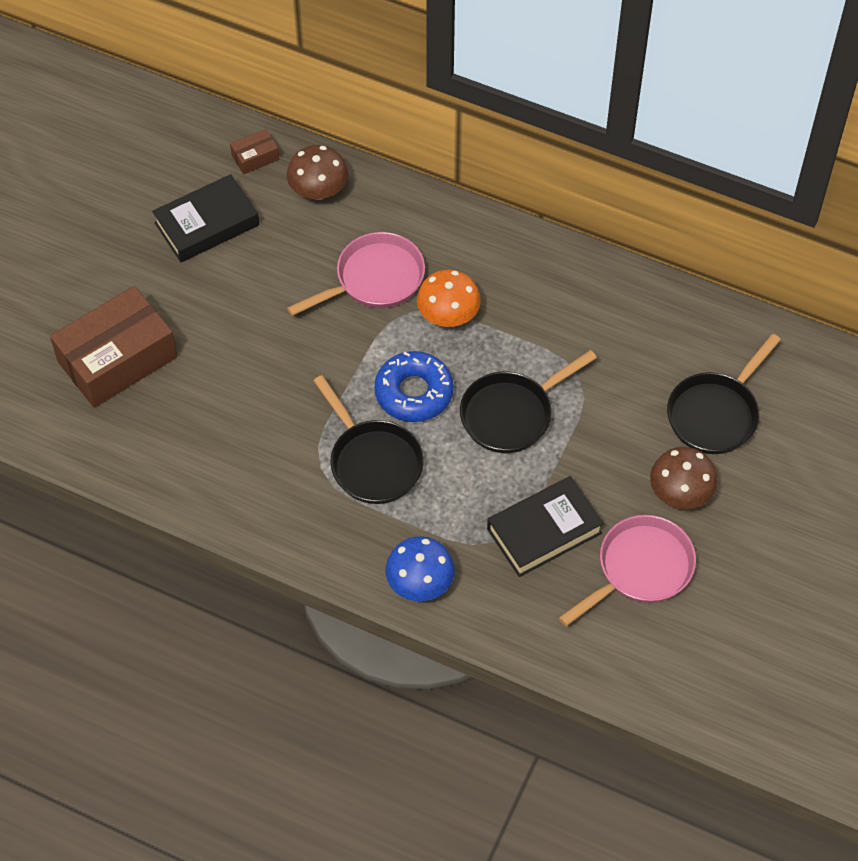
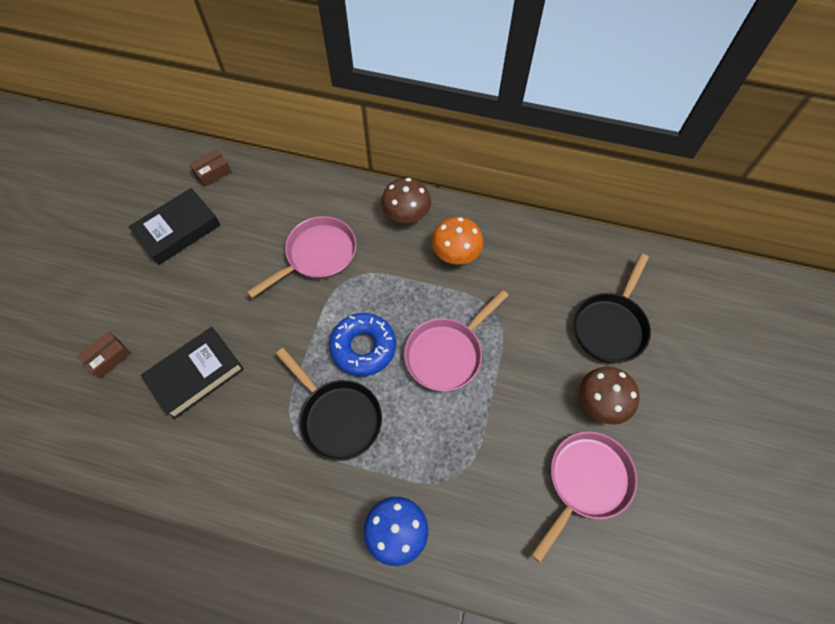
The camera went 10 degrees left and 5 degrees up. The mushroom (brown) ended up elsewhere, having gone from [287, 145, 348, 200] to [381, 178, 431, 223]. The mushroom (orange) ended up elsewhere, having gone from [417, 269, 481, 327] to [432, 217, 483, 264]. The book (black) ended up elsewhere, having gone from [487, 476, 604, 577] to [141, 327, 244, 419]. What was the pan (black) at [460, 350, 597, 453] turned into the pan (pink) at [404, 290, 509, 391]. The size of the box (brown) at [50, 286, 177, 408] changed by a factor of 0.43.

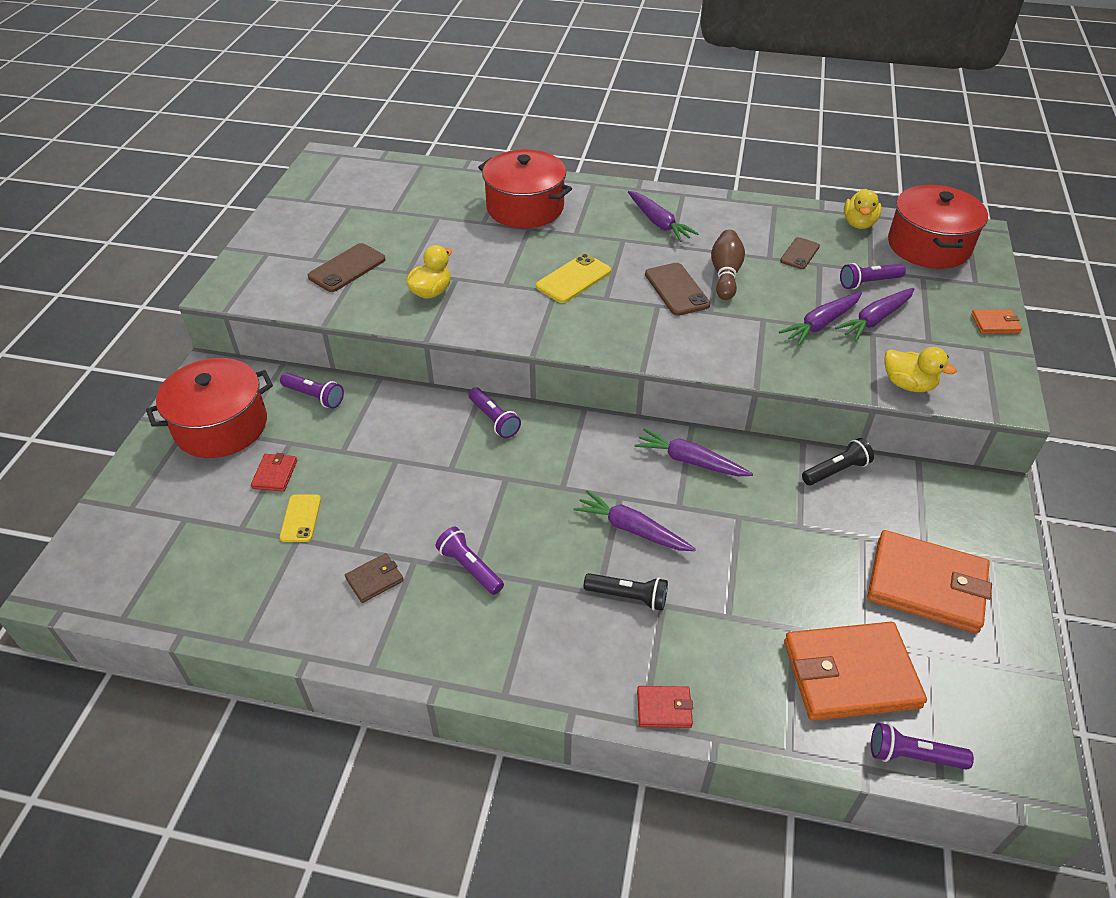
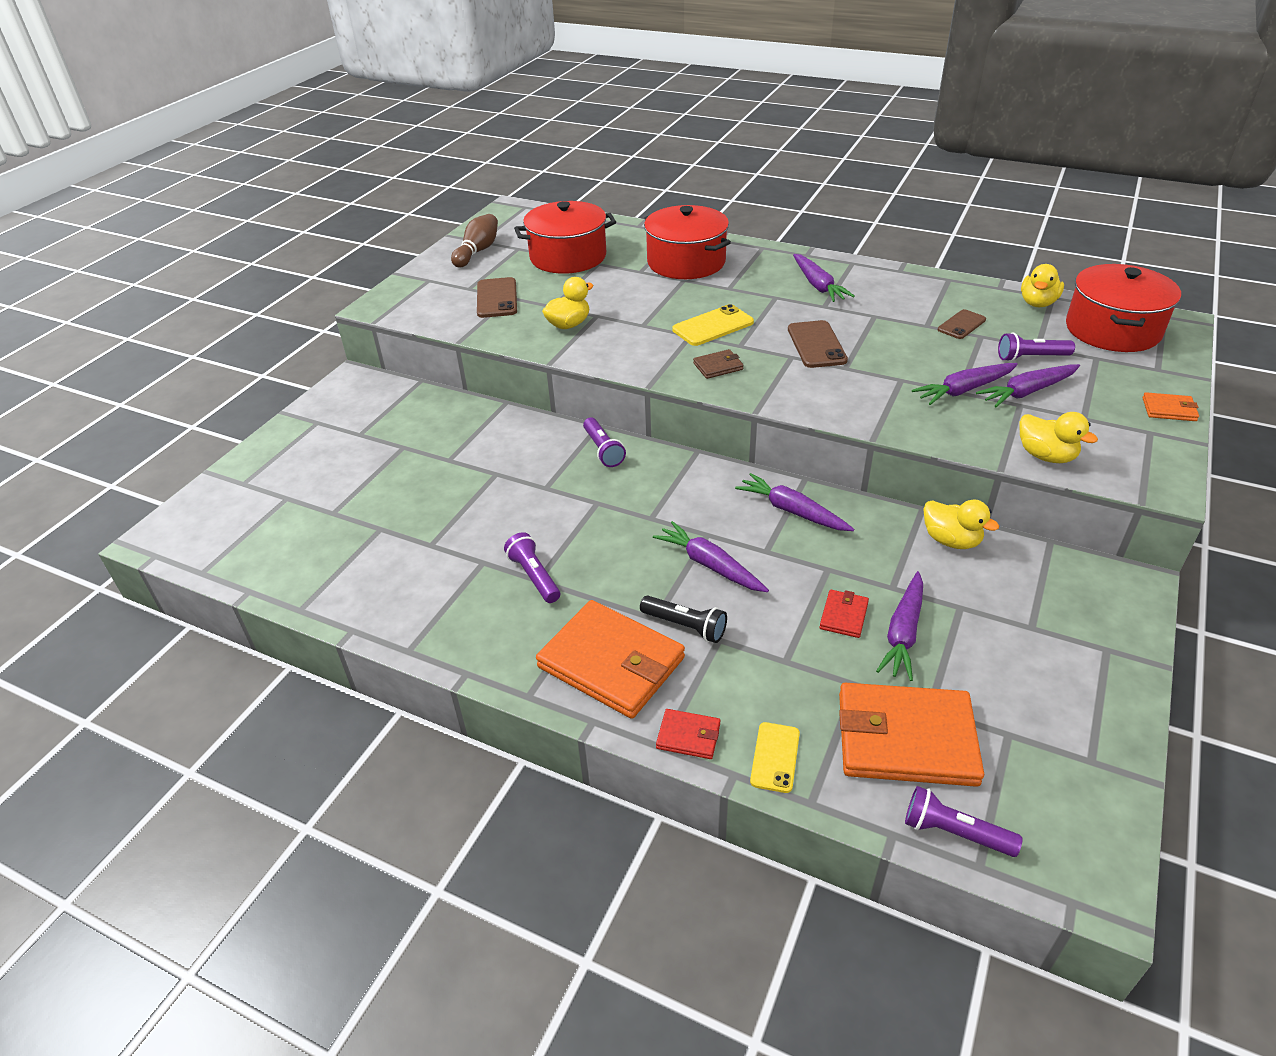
The camera went 15 degrees right and 5 degrees down. The second view lost the flashlight (purple) at [280, 373, 344, 409]. The second view gained the carrot (purple) at [876, 571, 923, 681]. The pot (red) ended up elsewhere, having gone from [146, 358, 273, 458] to [514, 201, 616, 274]. The wallet (red) ended up elsewhere, having gone from [251, 453, 297, 492] to [819, 590, 869, 638]. The phone (yellow) ended up elsewhere, having gone from [280, 495, 321, 542] to [750, 722, 800, 793]. The wallet (brown) ended up elsewhere, having gone from [345, 553, 404, 603] to [693, 349, 744, 379]. The bowling pin (brown) ended up elsewhere, having gone from [711, 230, 745, 300] to [451, 214, 498, 268]. The wallet (orange) ended up elsewhere, having gone from [867, 530, 992, 633] to [536, 600, 685, 719]. Where the flashlight (black) stood at [802, 438, 874, 485], the duck (yellow) came to stand at [923, 499, 999, 549]. The phone (brown) at [308, 243, 386, 292] ended up facing another way, 60 degrees counterclockwise from before.

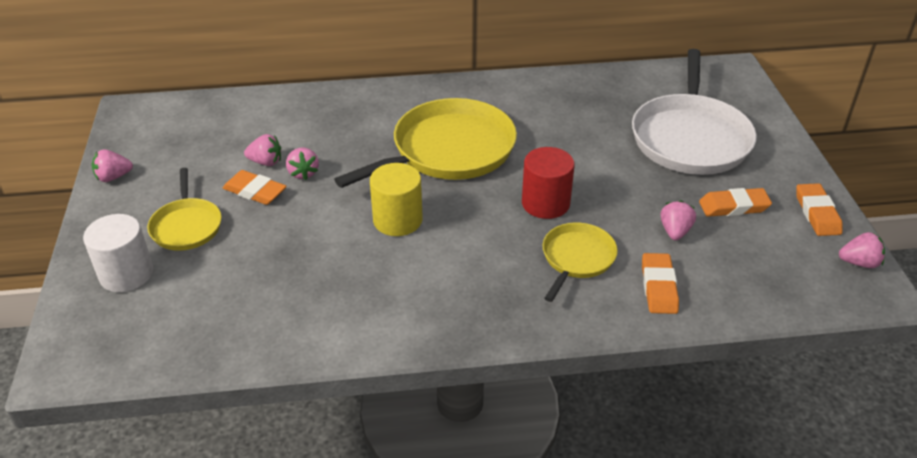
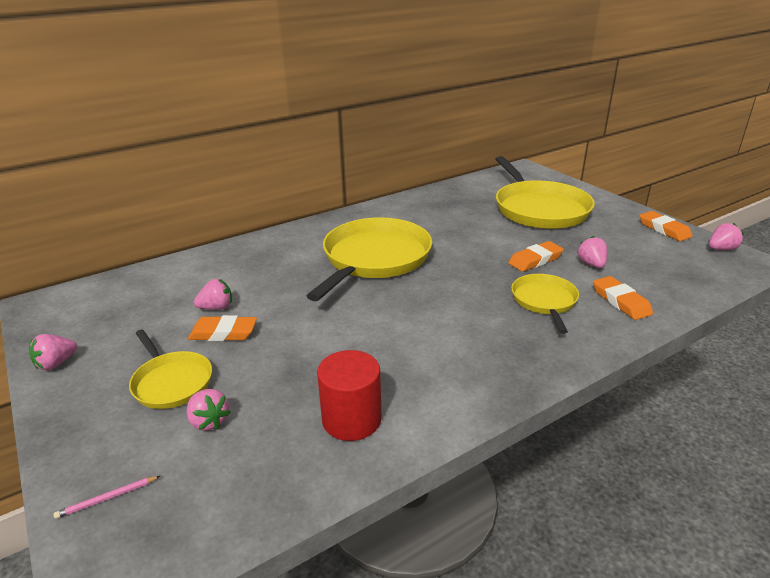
The camera went 25 degrees left and 10 degrees down. The second view lost the cylinder (white) at [83, 214, 153, 292]. The second view lost the cylinder (yellow) at [370, 163, 423, 236]. The second view gained the pencil (pink) at [54, 476, 160, 519]. The strawberry (pink) ended up elsewhere, having gone from [286, 148, 319, 180] to [187, 389, 231, 431]. The cylinder (red) ended up elsewhere, having gone from [522, 147, 575, 219] to [317, 350, 382, 441]. The eraser (orange) ended up elsewhere, having gone from [699, 188, 772, 217] to [508, 241, 564, 272]. What was the pan (white) at [632, 49, 757, 175] turned into the pan (yellow) at [496, 156, 595, 229].

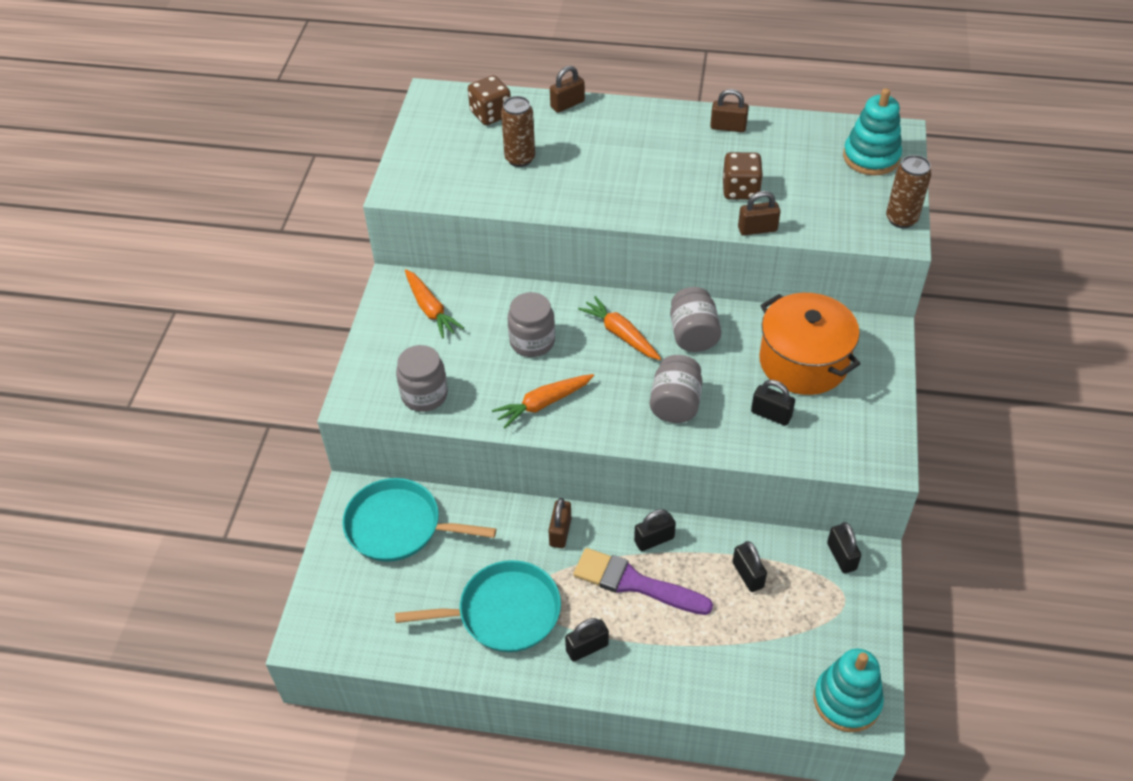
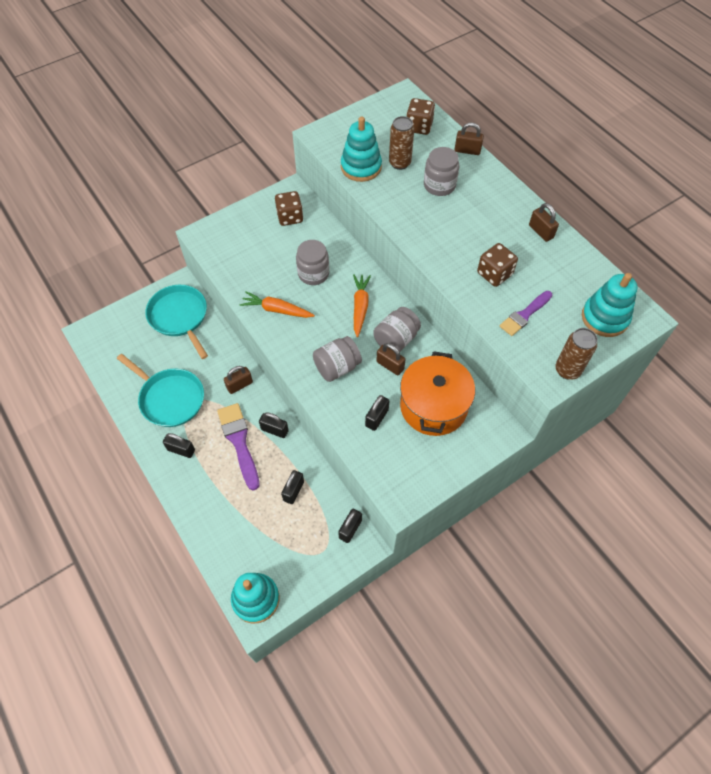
The camera went 45 degrees right and 10 degrees up. The second view gained the stacking toy (turquoise) at [341, 117, 382, 182]. The second view gained the brush (purple) at [500, 291, 552, 336]. The jar (grey) ended up elsewhere, having gone from [396, 345, 448, 412] to [424, 147, 459, 196]. The padlock (brown) ended up elsewhere, having gone from [738, 191, 780, 235] to [376, 343, 405, 375]. Where the carrot (orange) stood at [405, 269, 464, 339], the dice (brown) came to stand at [275, 191, 303, 226]. The padlock (black) at [751, 380, 795, 426] ended up facing another way, 45 degrees clockwise from before.

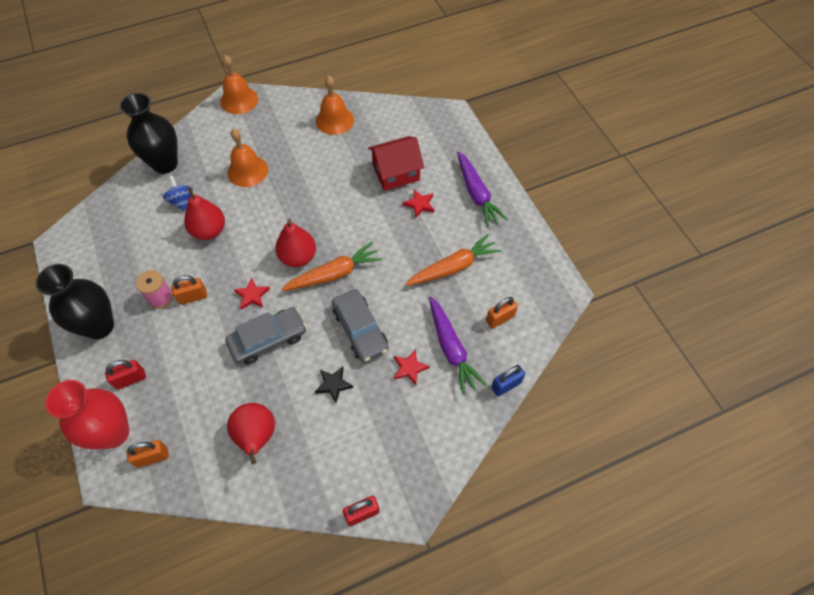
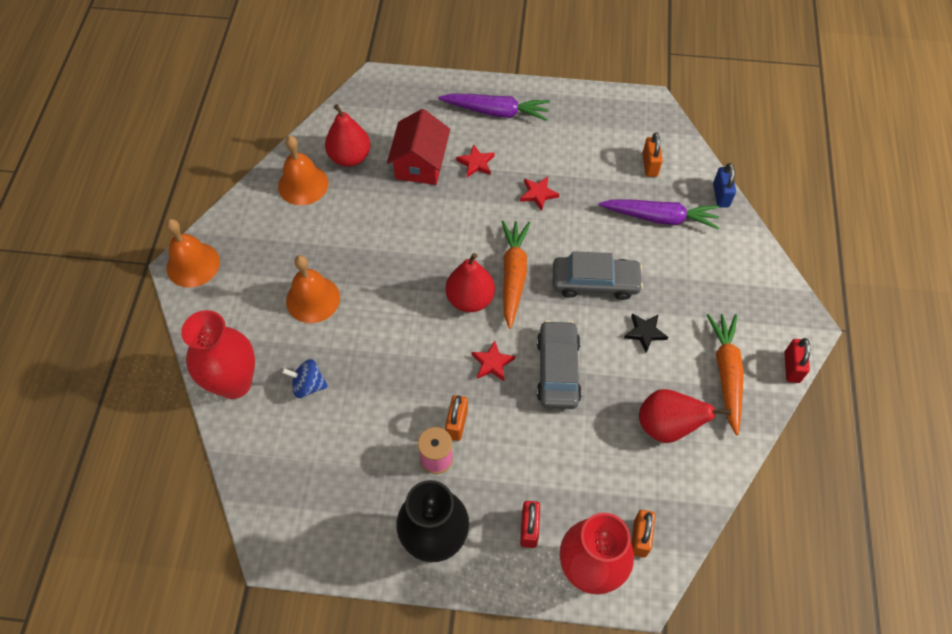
The camera went 60 degrees left and 0 degrees up. The pear (red) ended up elsewhere, having gone from [184, 187, 225, 240] to [325, 104, 370, 167]. The star (red) ended up elsewhere, having gone from [394, 349, 430, 385] to [520, 177, 559, 211]. The carrot (orange) ended up elsewhere, having gone from [405, 234, 501, 286] to [707, 314, 744, 435]. What was the vase (black) at [119, 93, 178, 174] turned into the vase (red) at [181, 310, 255, 399].

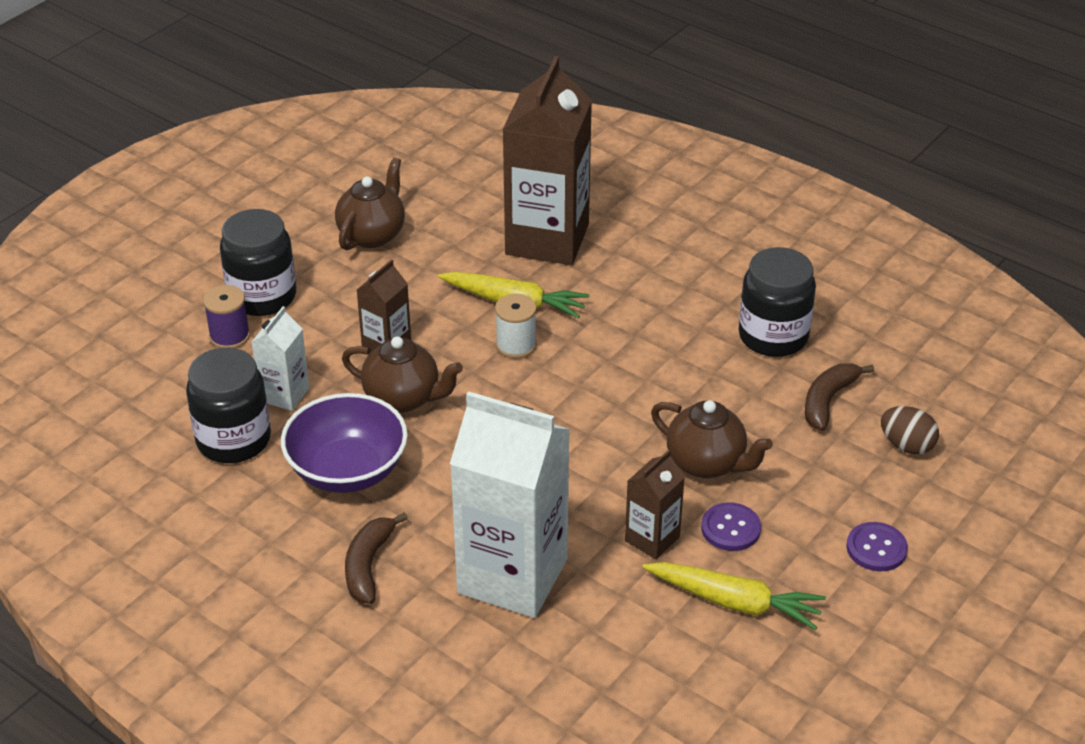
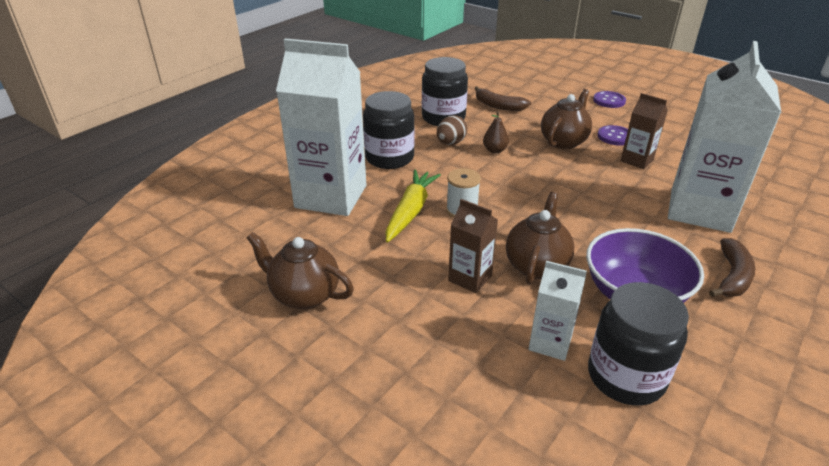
The camera went 90 degrees left and 5 degrees down. The second view lost the spool (purple) at [203, 285, 250, 348]. The second view lost the carrot (yellow) at [642, 562, 826, 630]. The second view gained the pear (brown) at [483, 111, 509, 153]. The jar (black) ended up elsewhere, having gone from [220, 209, 296, 316] to [363, 91, 415, 169]. The egg (brown) ended up elsewhere, having gone from [881, 406, 939, 454] to [437, 115, 467, 145]. What was the carton (brown) at [502, 56, 592, 265] turned into the carton (white) at [276, 38, 366, 216]. The banana (brown) at [345, 512, 408, 604] ended up facing another way, 75 degrees counterclockwise from before.

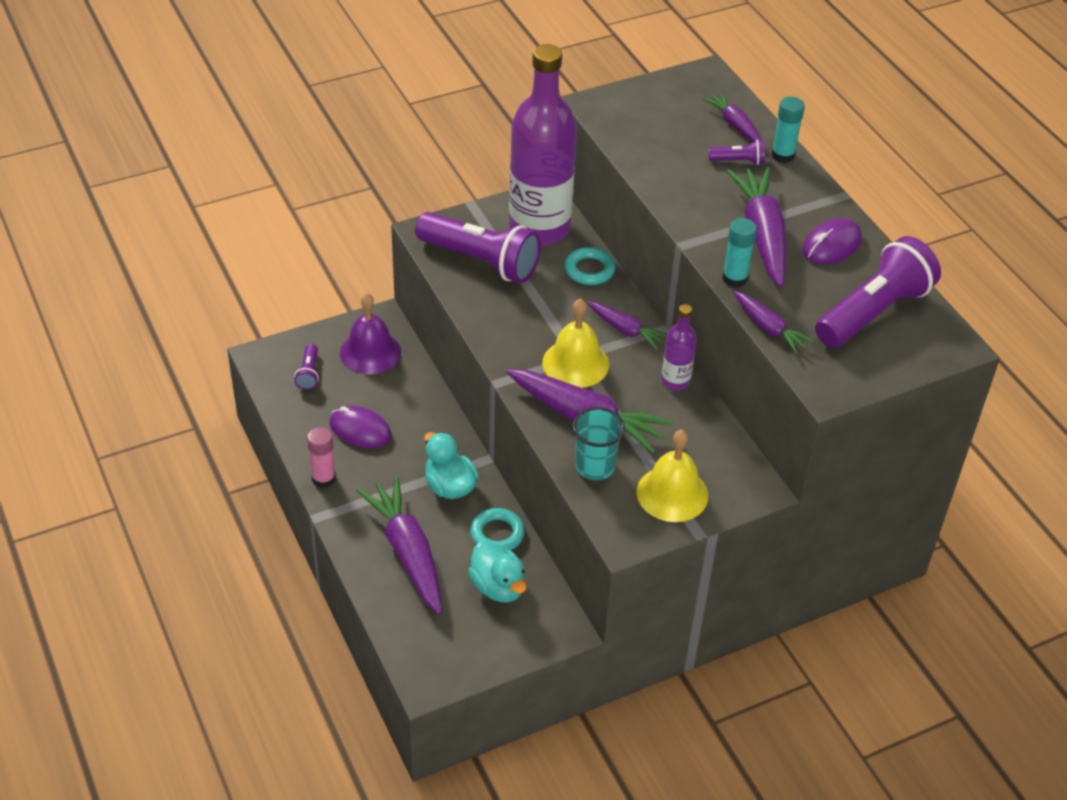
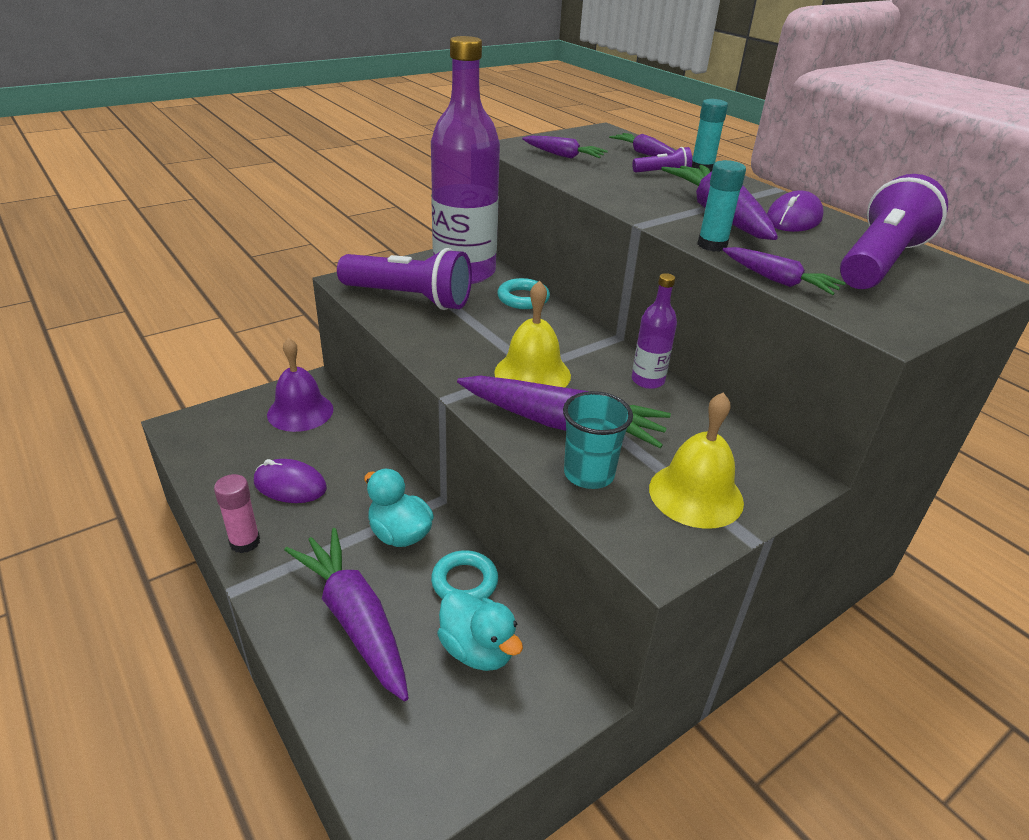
The camera went 10 degrees left and 10 degrees down. The second view lost the flashlight (purple) at [294, 344, 319, 390]. The carrot (purple) ended up elsewhere, having gone from [587, 301, 667, 350] to [522, 136, 608, 159].

